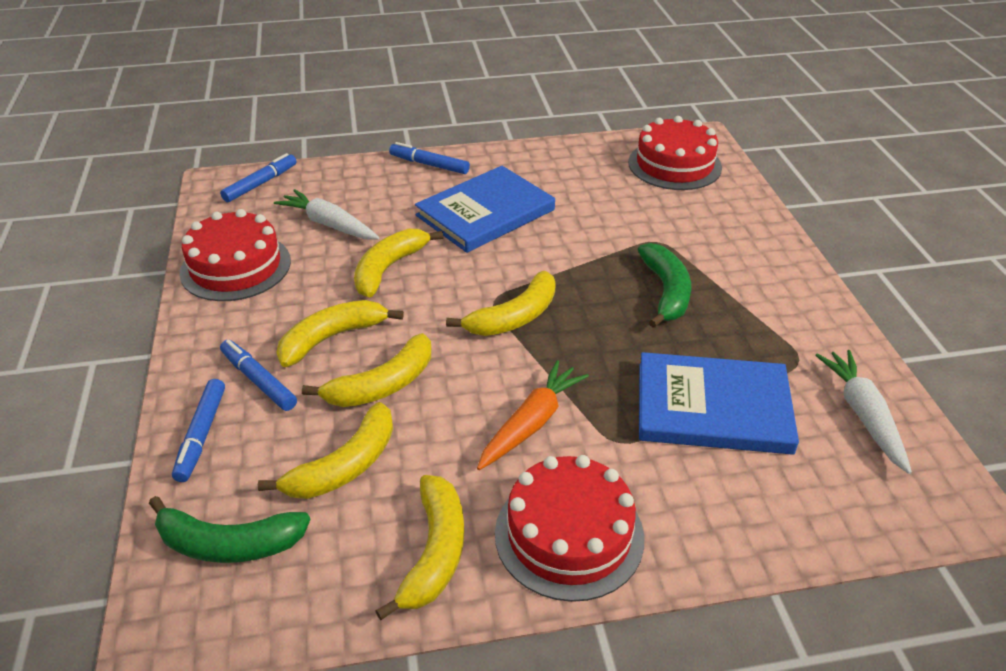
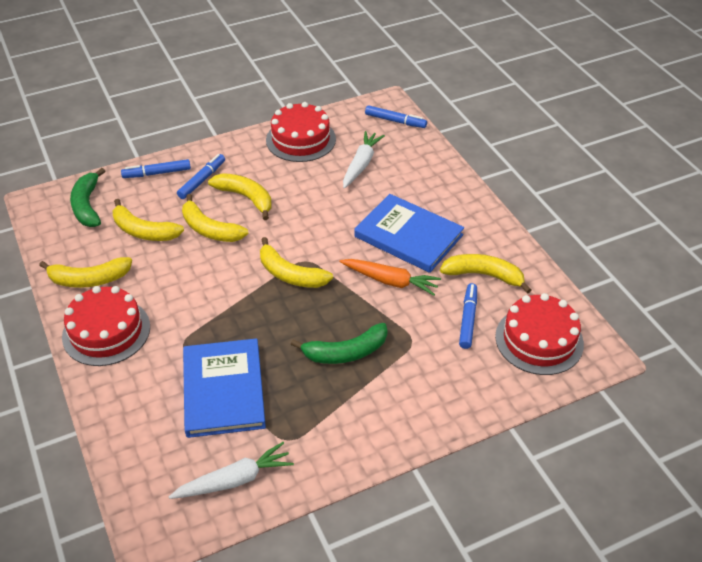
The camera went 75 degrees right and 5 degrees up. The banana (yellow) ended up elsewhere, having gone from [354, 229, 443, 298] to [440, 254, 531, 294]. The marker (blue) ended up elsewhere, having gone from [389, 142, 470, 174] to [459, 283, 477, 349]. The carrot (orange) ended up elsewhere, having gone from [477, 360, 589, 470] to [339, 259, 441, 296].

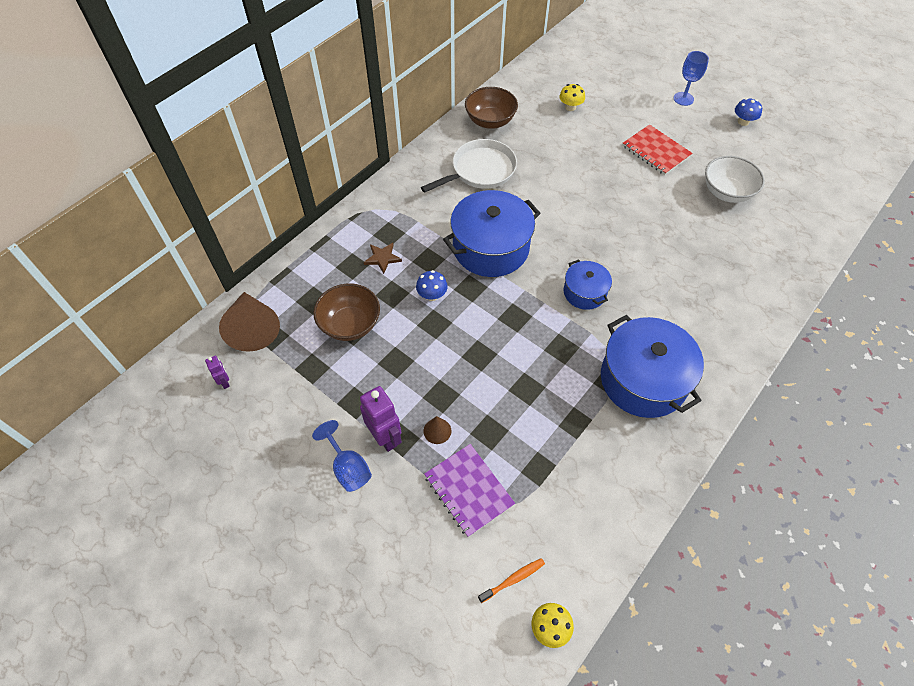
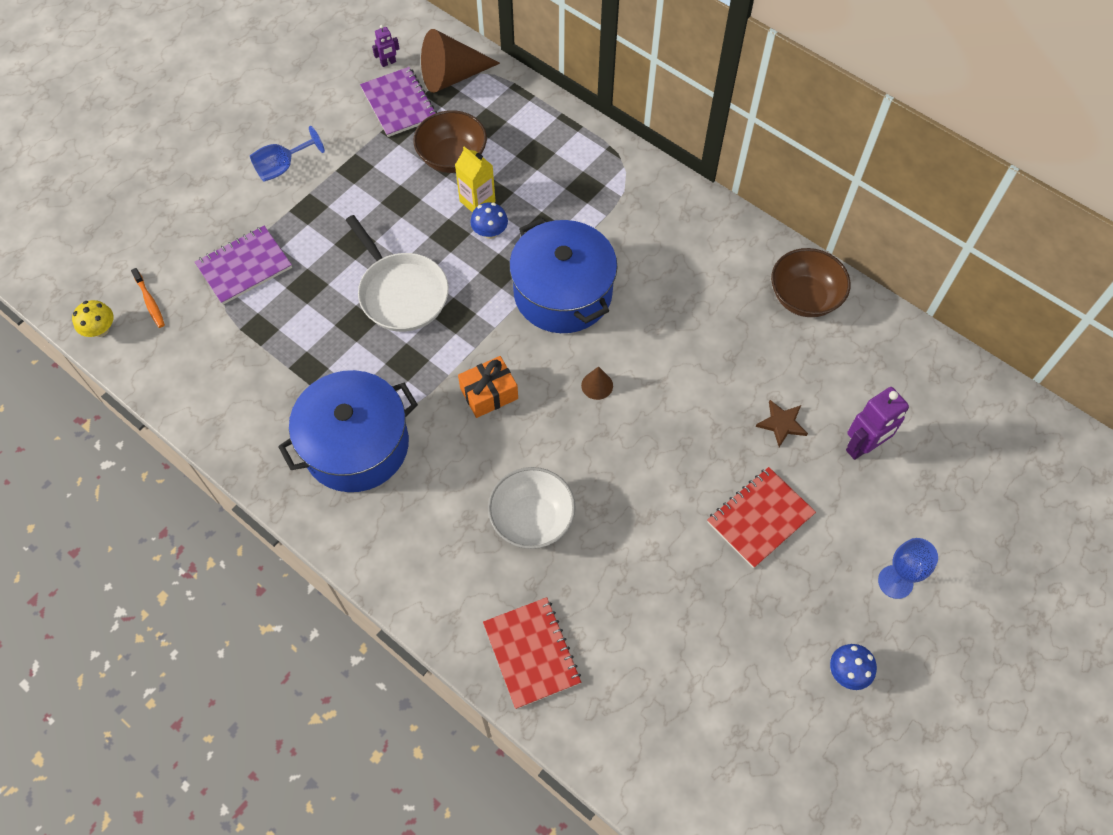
The camera went 90 degrees right and 5 degrees up. The second view lost the mushroom (yellow) at [559, 84, 585, 111]. The second view gained the notebook (purple) at [360, 67, 437, 137]. The second view gained the carton (yellow) at [455, 146, 496, 213]. The second view gained the notebook (red) at [483, 597, 581, 709]. The robot (purple) ended up elsewhere, having gone from [360, 386, 402, 452] to [846, 387, 909, 460]. The star (brown) ended up elsewhere, having gone from [364, 243, 402, 274] to [756, 400, 808, 447]. The pan (white) ended up elsewhere, having gone from [421, 139, 517, 193] to [346, 215, 449, 332]. The cone (brown) ended up elsewhere, having gone from [424, 416, 451, 444] to [581, 366, 613, 400]. The bowl (white) ended up elsewhere, having gone from [705, 156, 765, 203] to [488, 467, 576, 549]. Where the pot (blue) stood at [564, 259, 612, 310], the gift (orange) came to stand at [458, 356, 518, 418].

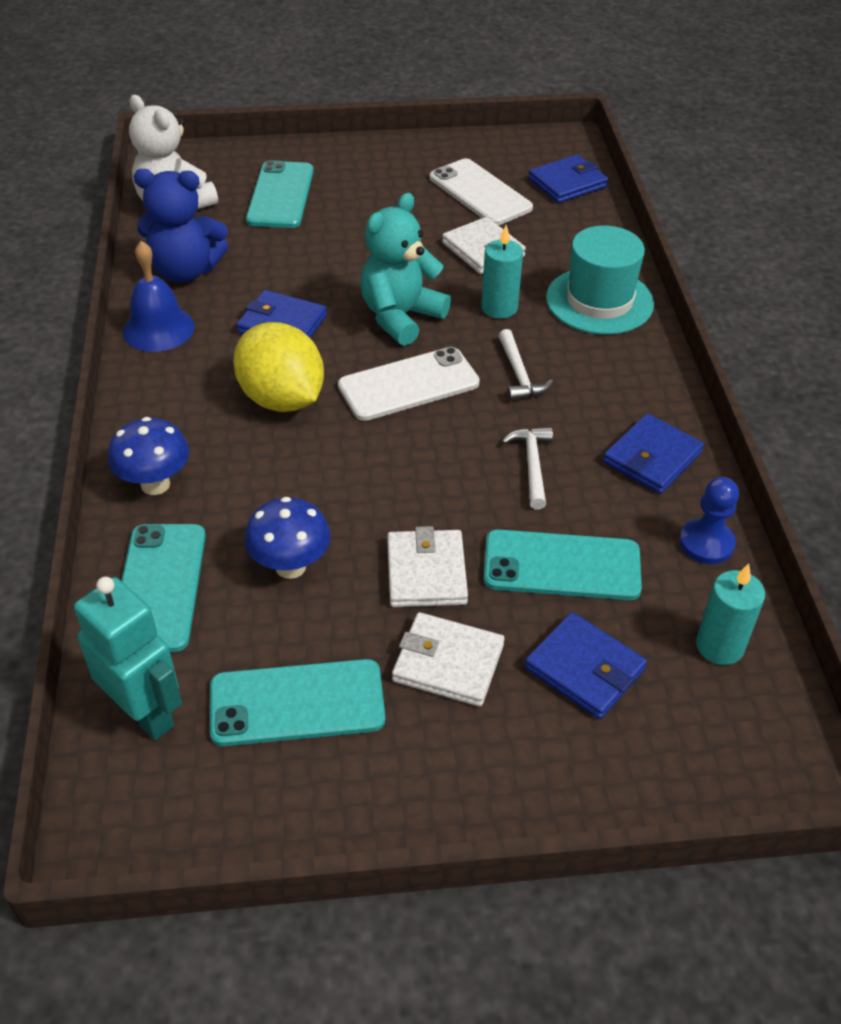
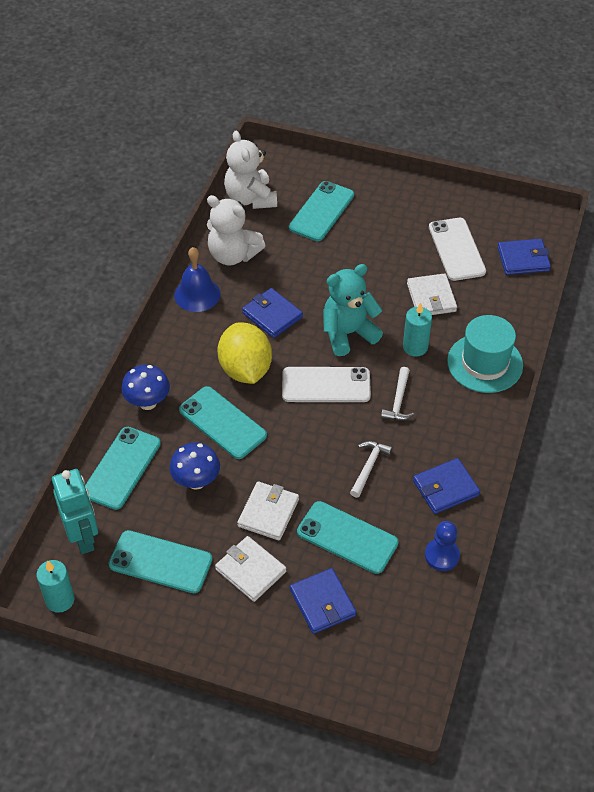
The camera went 25 degrees right and 5 degrees up. The second view gained the phone (turquoise) at [179, 386, 267, 459]. The candle (turquoise) ended up elsewhere, having gone from [696, 563, 765, 665] to [36, 560, 75, 613]. What was the teddy bear (blue) at [134, 169, 228, 283] turned into the teddy bear (white) at [207, 195, 266, 265].

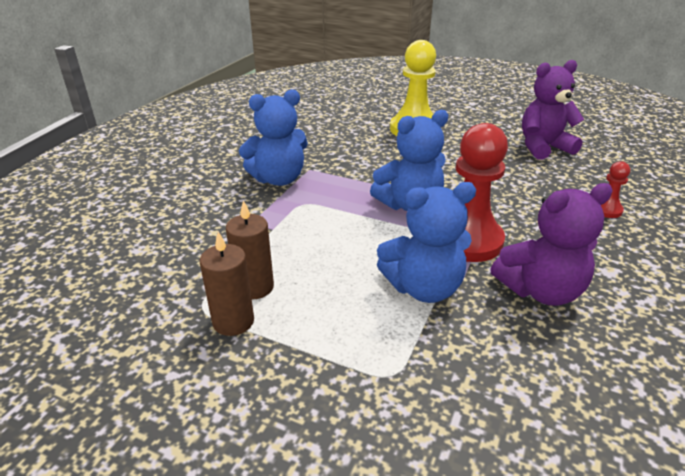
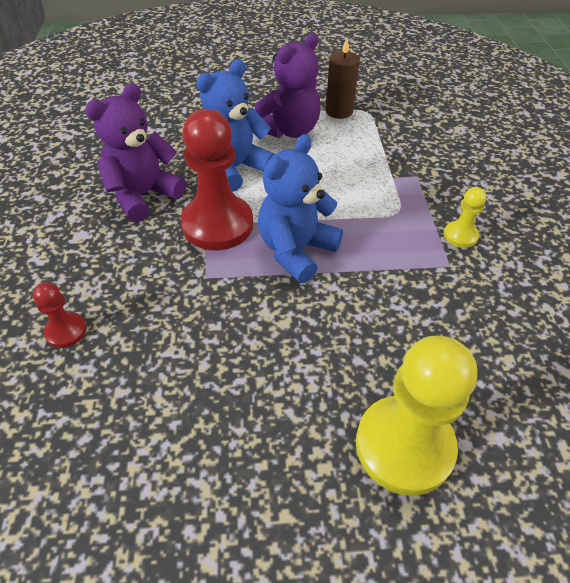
The camera went 150 degrees right and 15 degrees up. The second view lost the candle (brown) at [226, 200, 274, 299]. The teddy bear (purple) ended up elsewhere, having gone from [522, 60, 584, 160] to [255, 33, 321, 138]. Where the teddy bear (blue) stood at [239, 89, 308, 186], the pawn (yellow) came to stand at [444, 187, 486, 248].

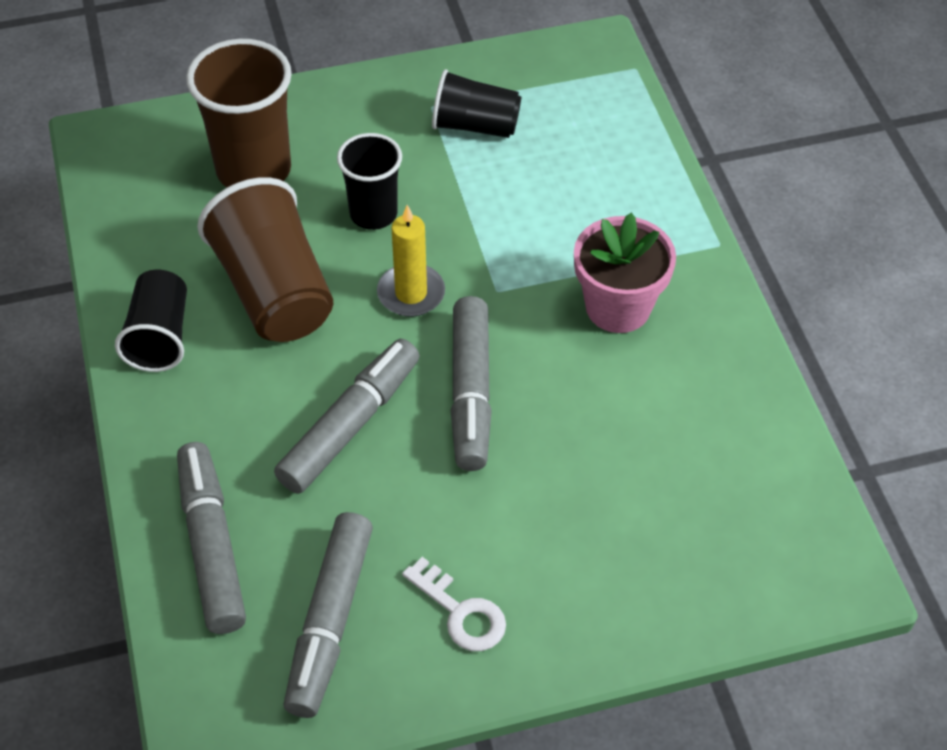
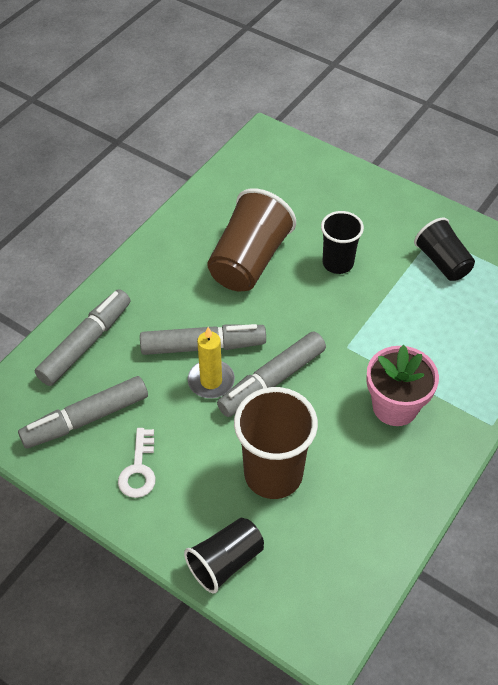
The camera went 50 degrees right and 0 degrees up. The cup (black) ended up elsewhere, having gone from [115, 270, 187, 372] to [184, 518, 264, 594]. The cup (brown) ended up elsewhere, having gone from [186, 39, 292, 187] to [234, 387, 318, 499]. The candle (yellow) ended up elsewhere, having gone from [377, 205, 445, 317] to [188, 327, 235, 398].

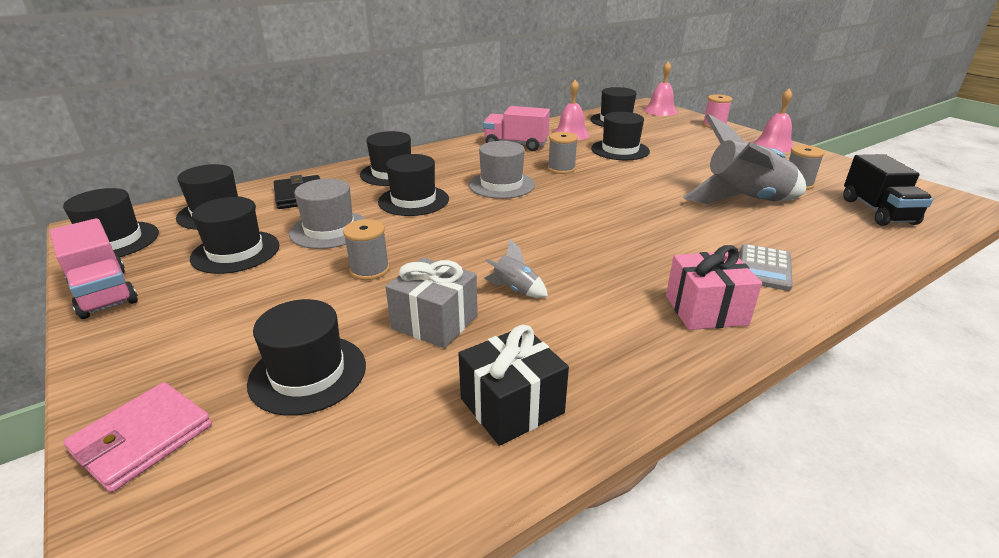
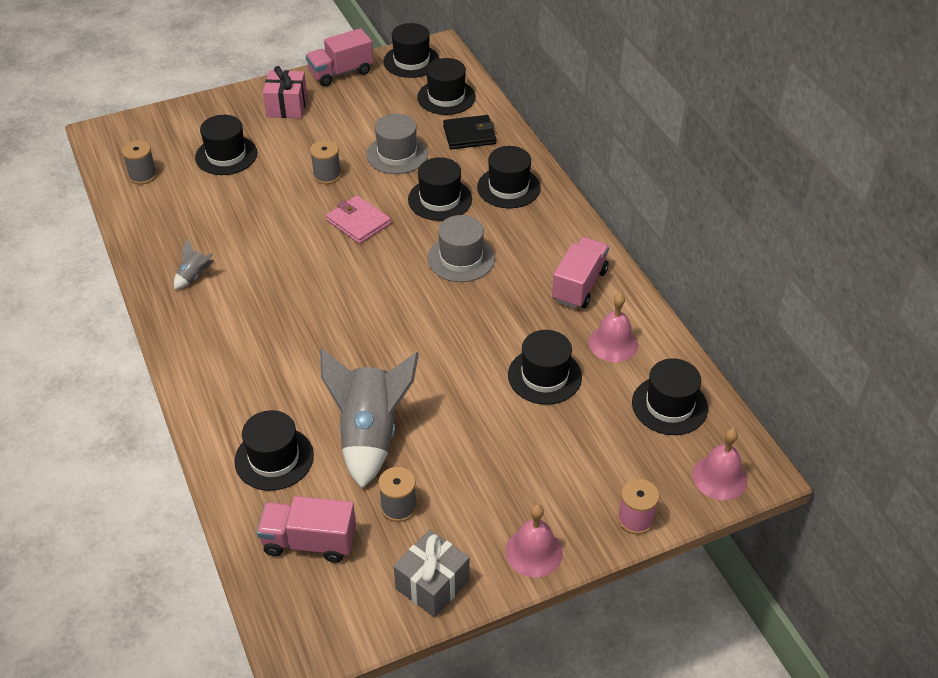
The camera went 100 degrees right and 15 degrees up. The second view lost the gift (black) at [458, 325, 569, 446]. The second view lost the calculator (grey) at [740, 244, 793, 291]. The wallet (pink) ended up elsewhere, having gone from [63, 382, 212, 492] to [326, 195, 391, 244]. The hat (black) ended up elsewhere, having gone from [190, 197, 279, 274] to [234, 410, 314, 491]. The gift (grey) ended up elsewhere, having gone from [385, 258, 478, 348] to [394, 530, 469, 617]. The rocket (grey) ended up elsewhere, having gone from [484, 238, 548, 298] to [174, 239, 214, 290]. The spool (grey) ended up elsewhere, having gone from [548, 132, 578, 174] to [122, 140, 157, 184]. The gift (pink) ended up elsewhere, having gone from [666, 245, 762, 330] to [263, 66, 307, 118]. What was the truck (black) at [843, 154, 933, 226] turned into the truck (pink) at [257, 496, 356, 563].

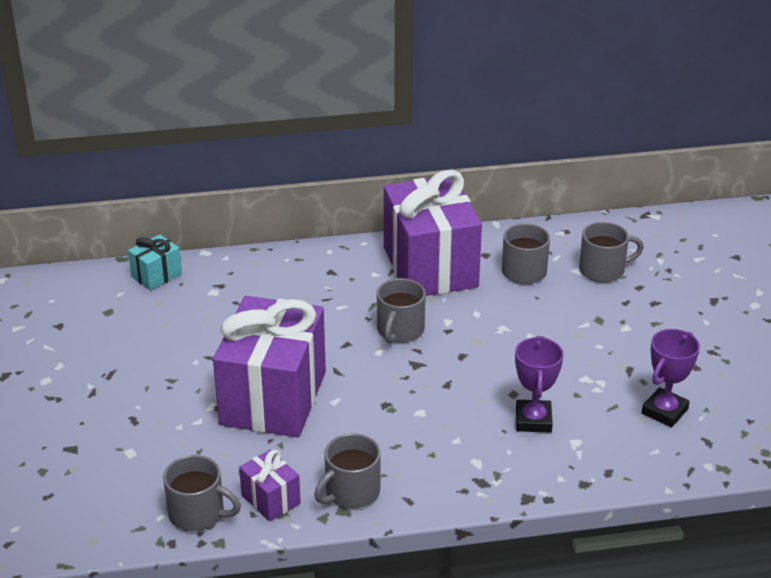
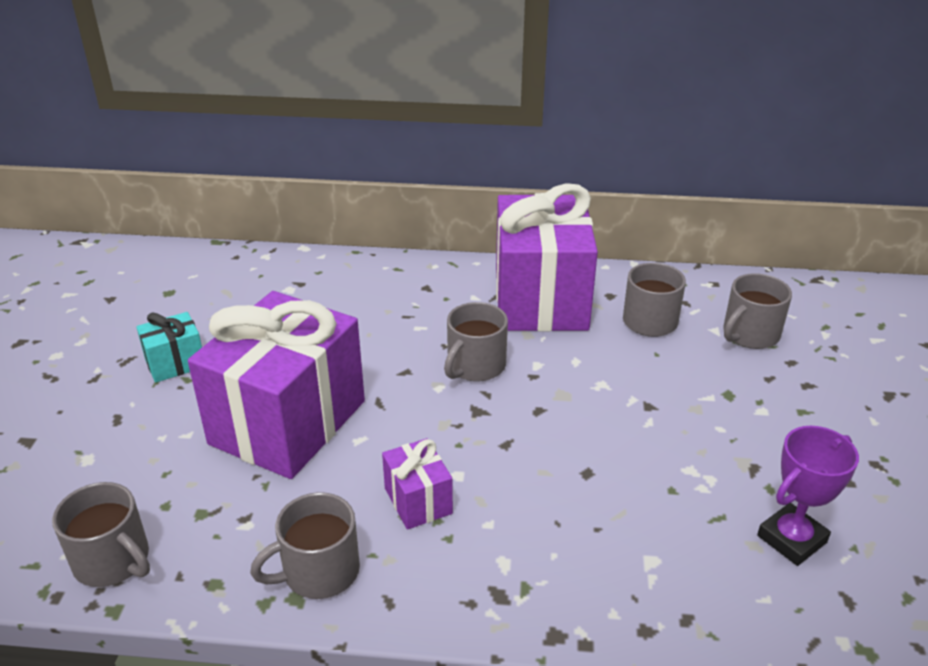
The camera went 15 degrees right and 0 degrees up. The second view lost the trophy (purple) at [515, 336, 564, 432]. The gift (turquoise) ended up elsewhere, having gone from [128, 234, 182, 291] to [136, 312, 202, 383]. The gift (purple) ended up elsewhere, having gone from [239, 450, 301, 522] to [382, 438, 453, 530]. The mug (grey) at [579, 222, 644, 283] ended up facing another way, 135 degrees clockwise from before.

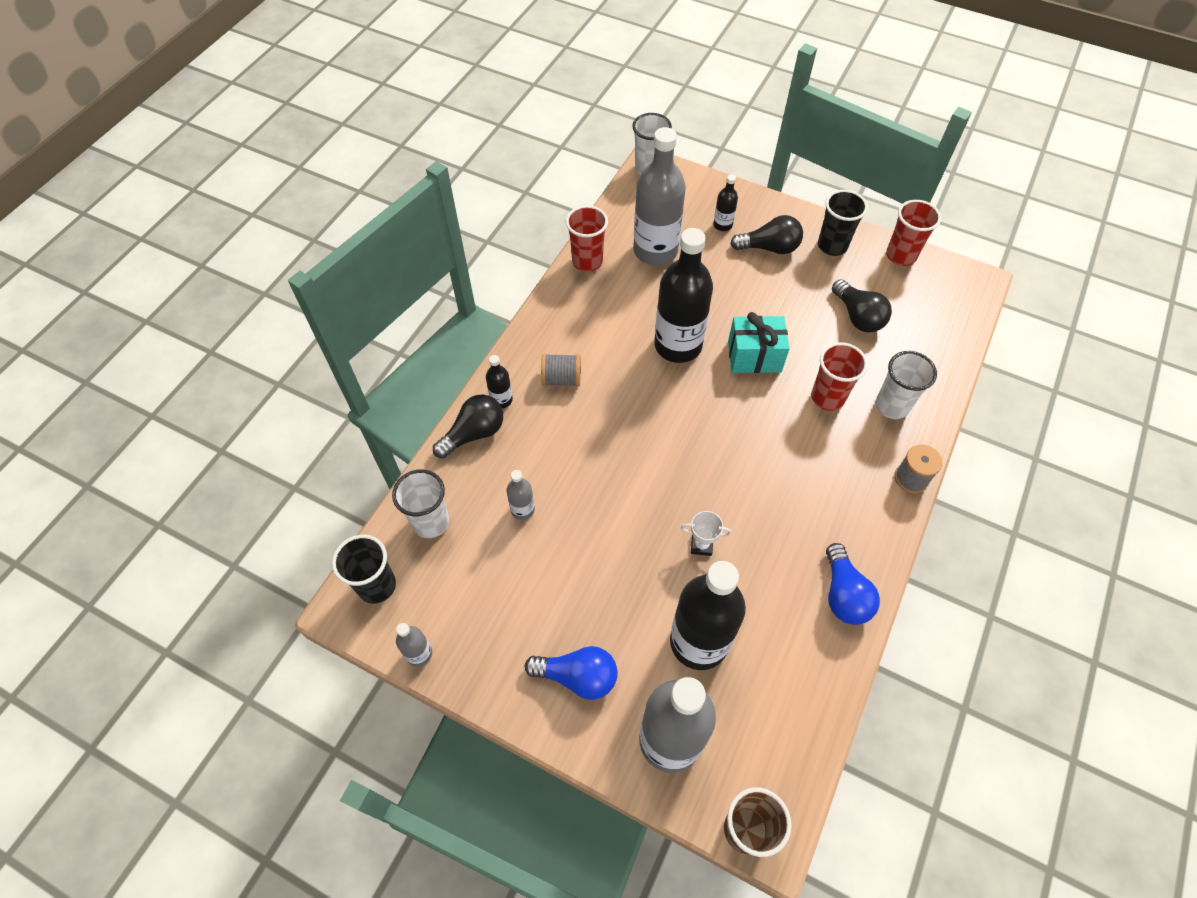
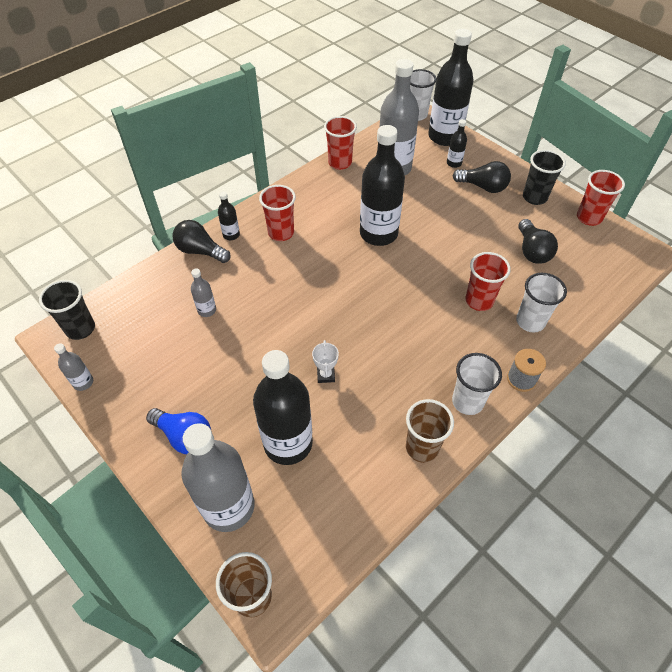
The camera went 20 degrees right and 5 degrees down. The second view lost the gift (turquoise) at [728, 312, 790, 373]. The second view gained the bottle (black) at [428, 29, 474, 146]. The cup (white) ended up elsewhere, having gone from [392, 469, 449, 538] to [452, 353, 502, 415]. Where the spool (grey) stood at [541, 354, 581, 387], the cup (red) came to stand at [259, 185, 296, 241]. Where the light bulb (blue) stood at [826, 543, 880, 625], the cup (brown) came to stand at [406, 399, 454, 463]. The light bulb (black) at [433, 394, 503, 458] ended up facing another way, 135 degrees counterclockwise from before. The trophy (white) at [681, 511, 731, 556] ended up facing another way, 60 degrees clockwise from before.

